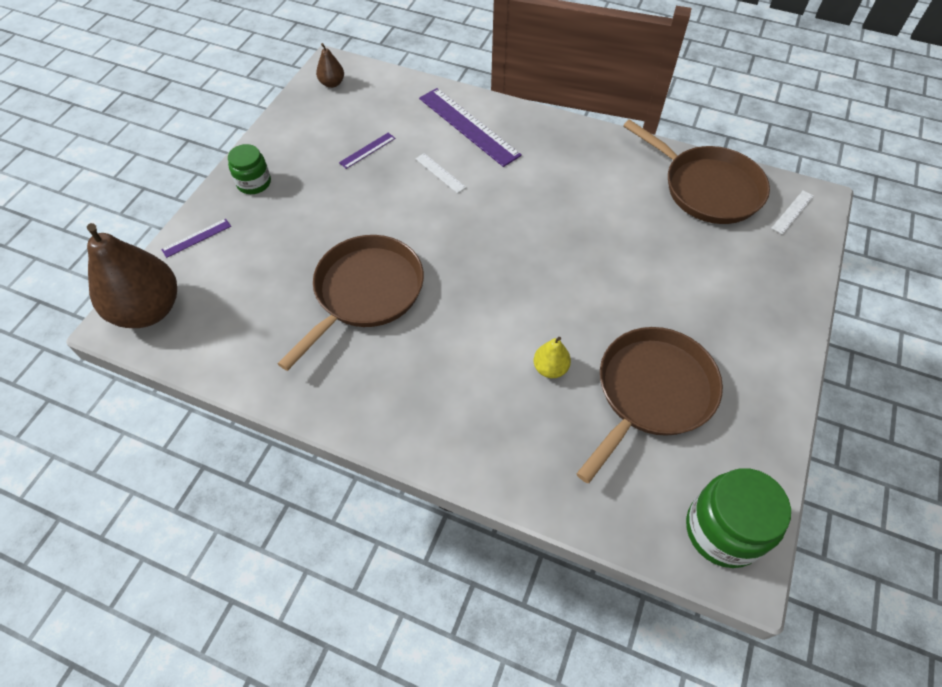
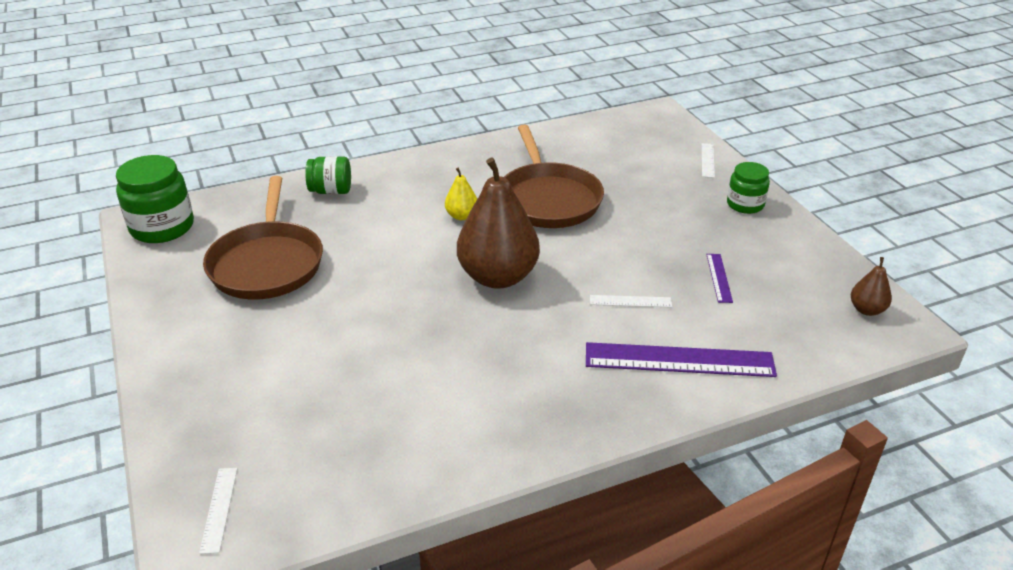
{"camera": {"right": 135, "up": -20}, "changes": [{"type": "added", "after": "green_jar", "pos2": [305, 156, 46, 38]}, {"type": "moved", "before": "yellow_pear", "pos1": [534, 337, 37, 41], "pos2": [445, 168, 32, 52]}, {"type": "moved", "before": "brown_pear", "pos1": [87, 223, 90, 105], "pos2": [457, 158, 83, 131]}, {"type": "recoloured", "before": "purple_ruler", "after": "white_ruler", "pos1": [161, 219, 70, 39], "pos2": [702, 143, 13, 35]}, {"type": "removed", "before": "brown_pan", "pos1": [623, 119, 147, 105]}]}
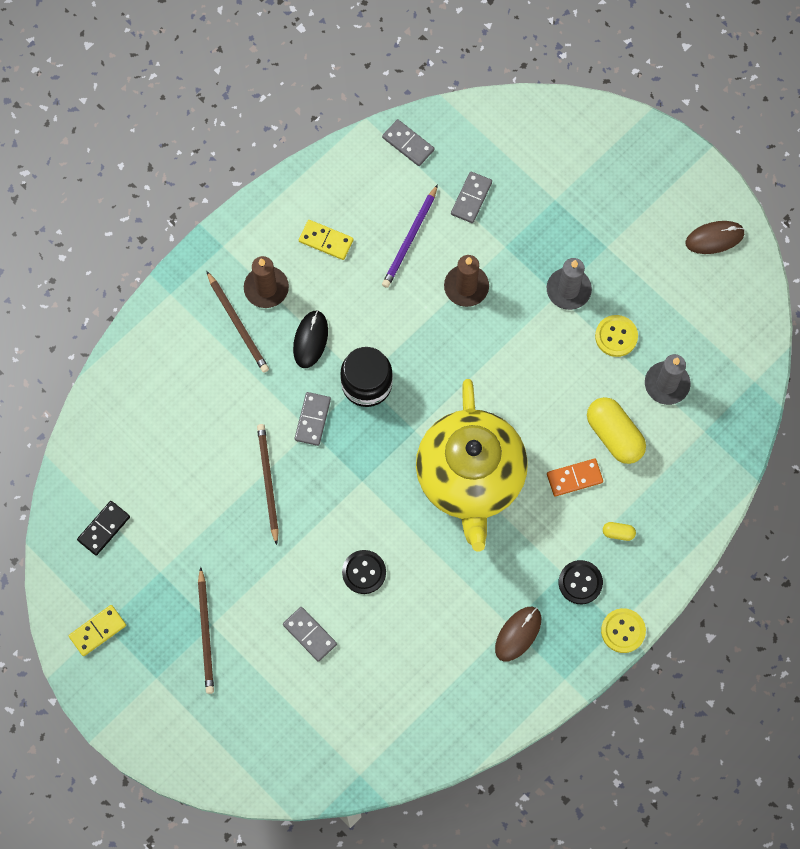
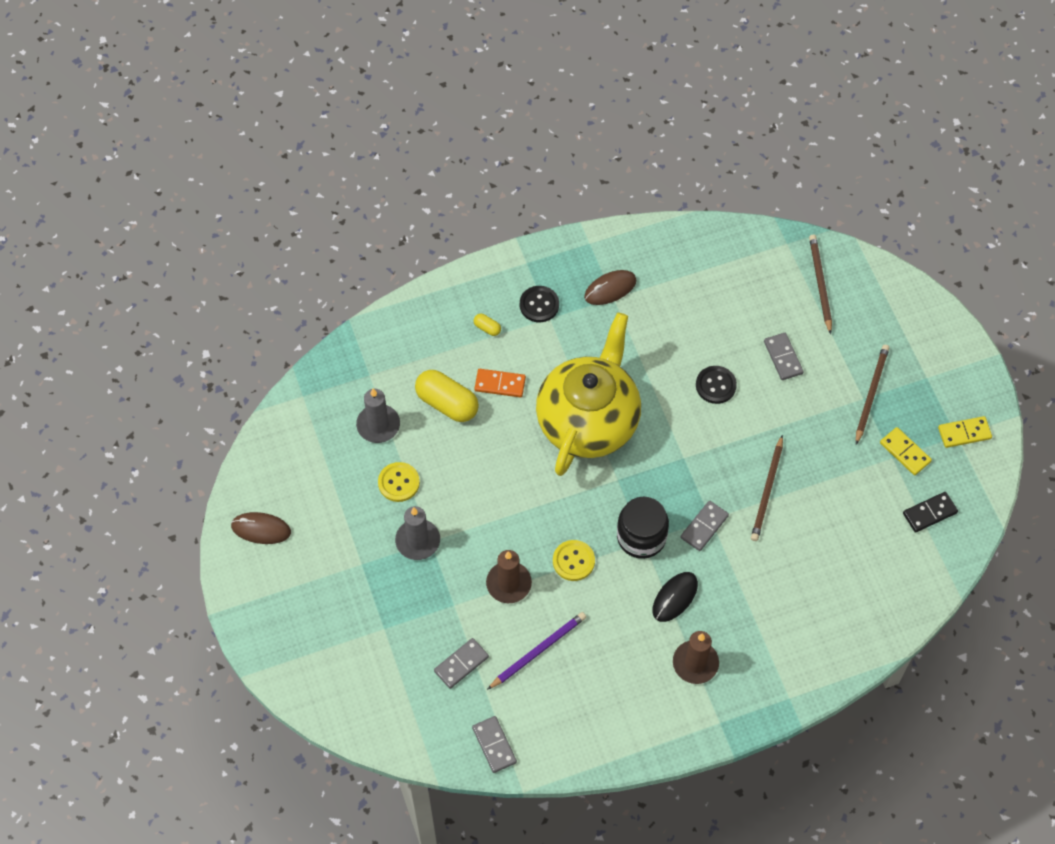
{"camera": {"right": -155, "up": -10}, "changes": [{"type": "turned", "before": "yellow_capsule", "pos1": [587, 397, 59, 67], "pos2": [415, 370, 64, 52], "turn": -45}, {"type": "moved", "before": "yellow_button", "pos1": [601, 608, 45, 45], "pos2": [553, 540, 42, 41]}, {"type": "moved", "before": "brown_pencil", "pos1": [206, 271, 63, 102], "pos2": [809, 235, 23, 99]}, {"type": "moved", "before": "yellow_domino", "pos1": [299, 220, 55, 40], "pos2": [880, 427, 52, 48]}]}
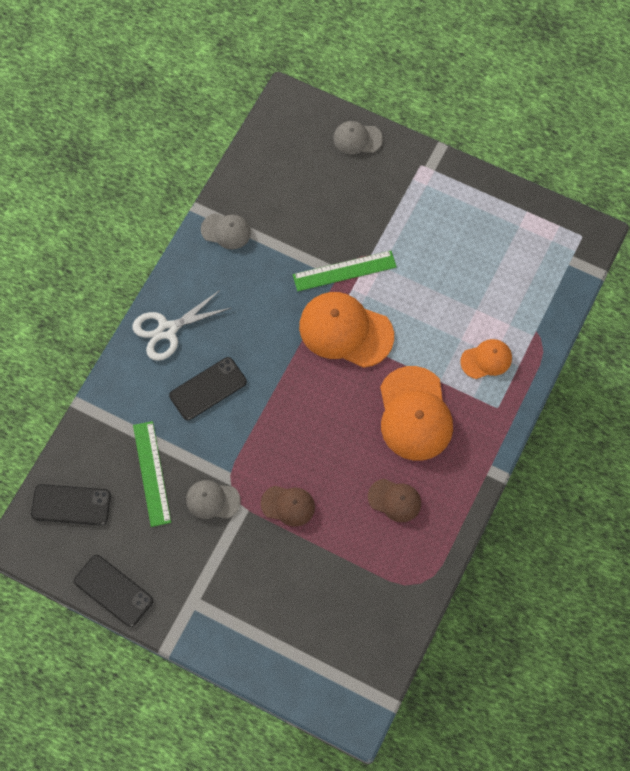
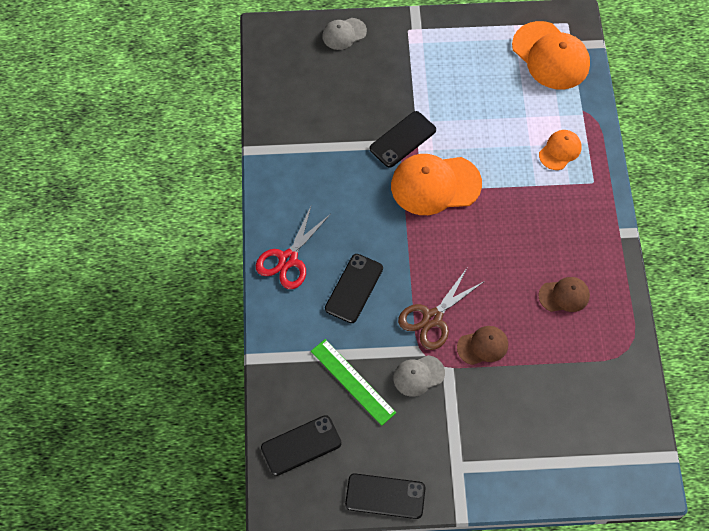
{"camera": {"right": -30, "up": -5}, "changes": [{"type": "recoloured", "before": "white_scissors", "after": "red_scissors", "pos1": [133, 290, 98, 71], "pos2": [255, 207, 76, 82]}, {"type": "replaced", "before": "green_ruler", "after": "black_phone", "pos1": [293, 251, 104, 40], "pos2": [370, 111, 66, 57]}, {"type": "added", "after": "brown_scissors", "pos2": [398, 268, 87, 82]}, {"type": "moved", "before": "orange_cap", "pos1": [380, 366, 73, 95], "pos2": [512, 21, 78, 68]}, {"type": "removed", "before": "grey_cap", "pos1": [201, 213, 50, 36]}]}
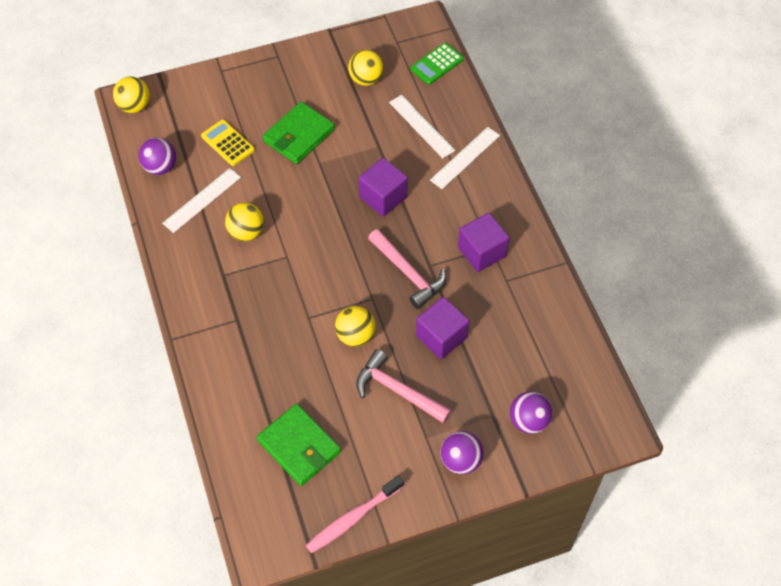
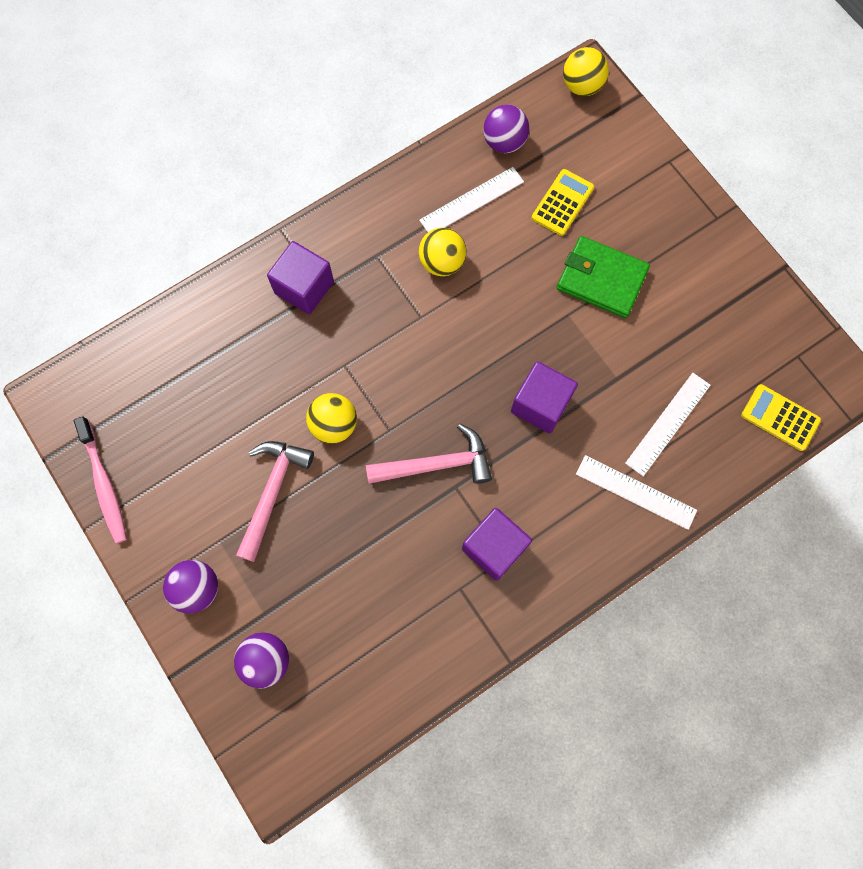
{"camera": {"right": 75, "up": 15}, "changes": [{"type": "turned", "before": "pink_toothbrush", "pos1": [305, 475, 99, 79], "pos2": [74, 416, 53, 128], "turn": -150}, {"type": "moved", "before": "purple_cube", "pos1": [416, 297, 53, 62], "pos2": [267, 241, 67, 74]}, {"type": "turned", "before": "pink_hammer", "pos1": [368, 229, 78, 80], "pos2": [366, 424, 126, 60], "turn": -135}, {"type": "turned", "before": "white_ruler", "pos1": [162, 168, 79, 65], "pos2": [419, 167, 105, 65], "turn": -60}, {"type": "recoloured", "before": "green_calculator", "after": "yellow_calculator", "pos1": [411, 43, 53, 42], "pos2": [741, 384, 80, 67]}, {"type": "removed", "before": "green_wallet", "pos1": [257, 404, 84, 82]}, {"type": "removed", "before": "yellow_ball", "pos1": [348, 50, 36, 36]}]}
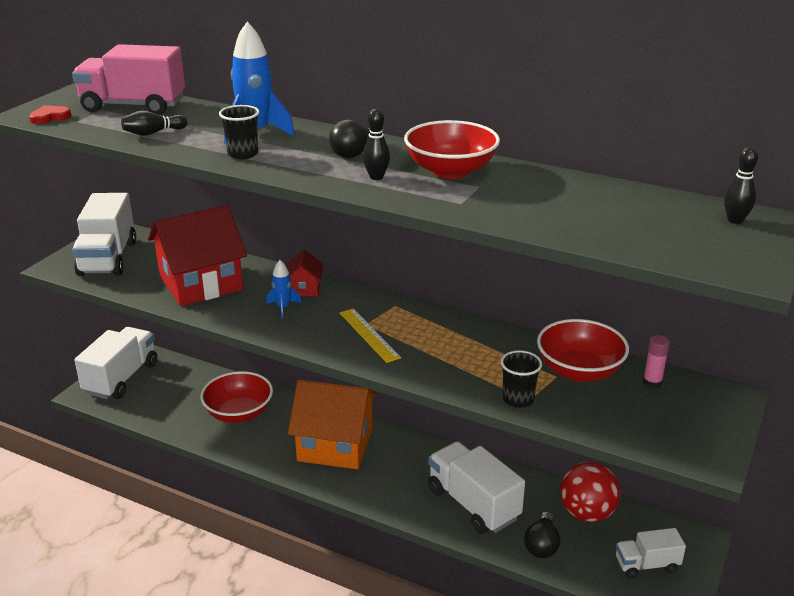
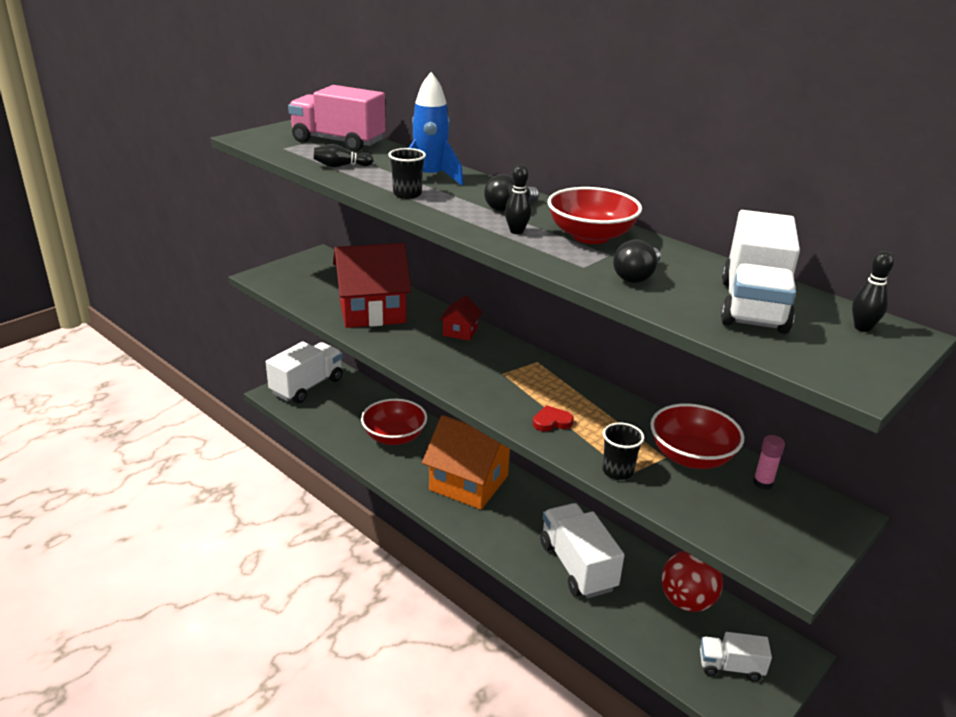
{"camera": {"right": 15, "up": 0}, "changes": [{"type": "moved", "before": "red_heart", "pos1": [29, 105, 42, 19], "pos2": [533, 405, 41, 26]}, {"type": "moved", "before": "black_light_bulb", "pos1": [524, 512, 37, 46], "pos2": [613, 239, 48, 44]}, {"type": "moved", "before": "white_truck", "pos1": [72, 193, 64, 83], "pos2": [721, 210, 79, 124]}, {"type": "removed", "before": "blue_rocket", "pos1": [266, 260, 35, 59]}, {"type": "removed", "before": "yellow_ruler", "pos1": [340, 308, 61, 55]}]}
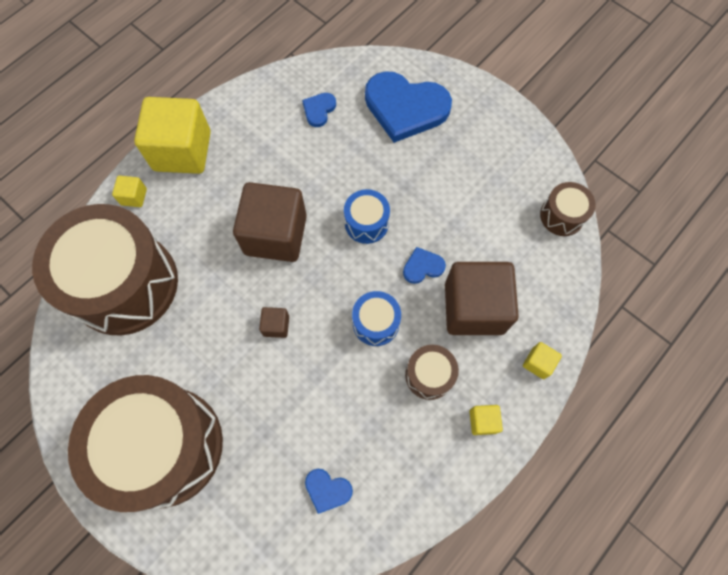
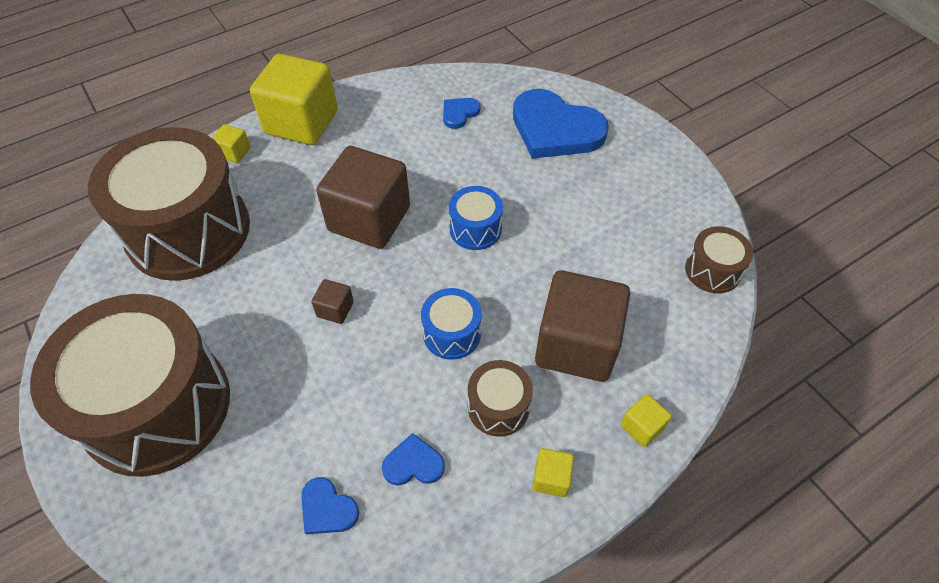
{"camera": {"right": 15, "up": -15}, "changes": [{"type": "moved", "before": "blue_heart", "pos1": [403, 247, 43, 37], "pos2": [382, 433, 63, 53]}]}
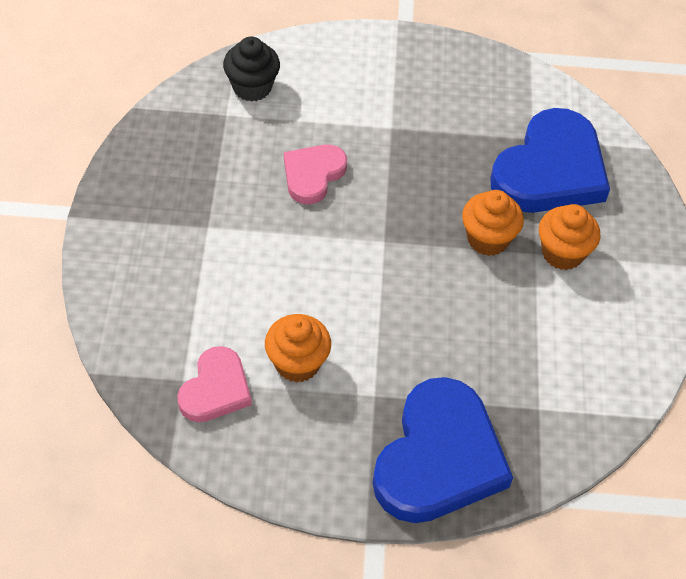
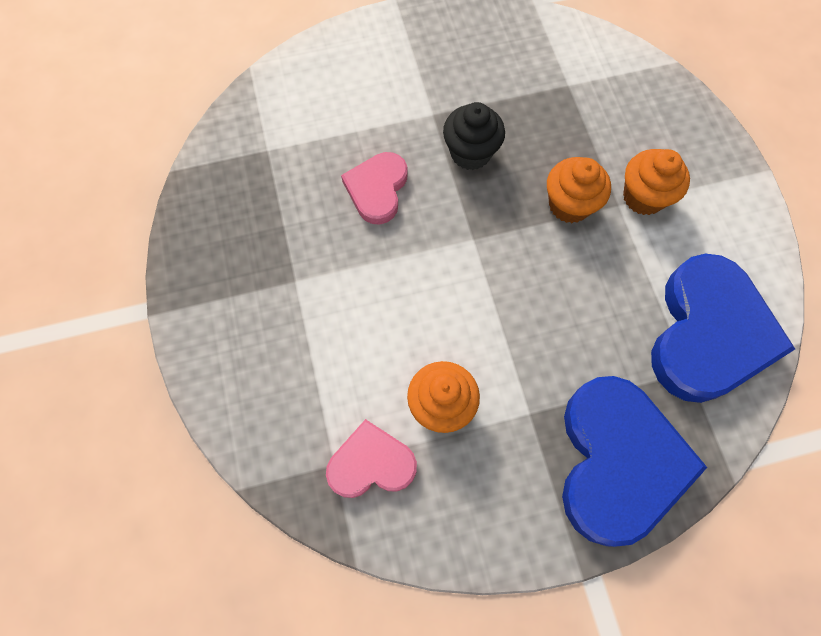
{"camera": {"right": -15, "up": 15}, "changes": [{"type": "turned", "before": "pink_heart", "pos1": [177, 346, 75, 76], "pos2": [326, 419, 91, 79], "turn": -105}, {"type": "moved", "before": "black_cupcake", "pos1": [223, 37, 57, 65], "pos2": [443, 102, 62, 68]}, {"type": "moved", "before": "blue_heart", "pos1": [490, 108, 120, 105], "pos2": [651, 254, 144, 149]}]}
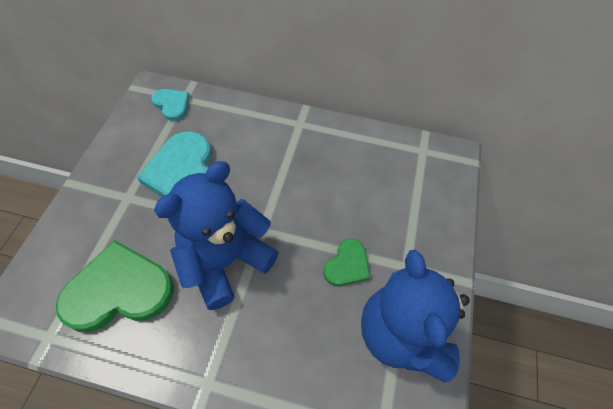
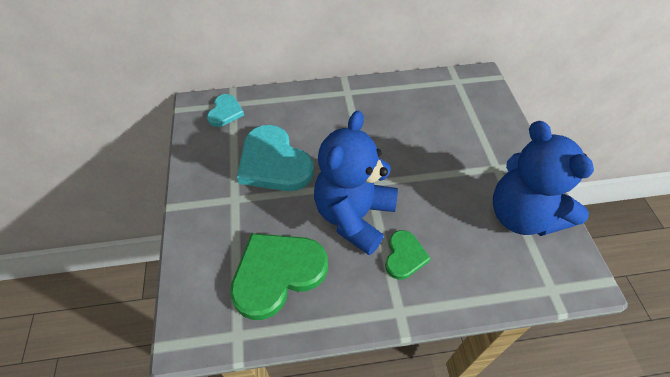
{"camera": {"right": -20, "up": -5}, "changes": [{"type": "turned", "before": "turquoise_heart", "pos1": [151, 89, 39, 32], "pos2": [207, 94, 37, 33], "turn": 75}, {"type": "moved", "before": "green_heart", "pos1": [323, 239, 47, 47], "pos2": [385, 230, 46, 50]}]}
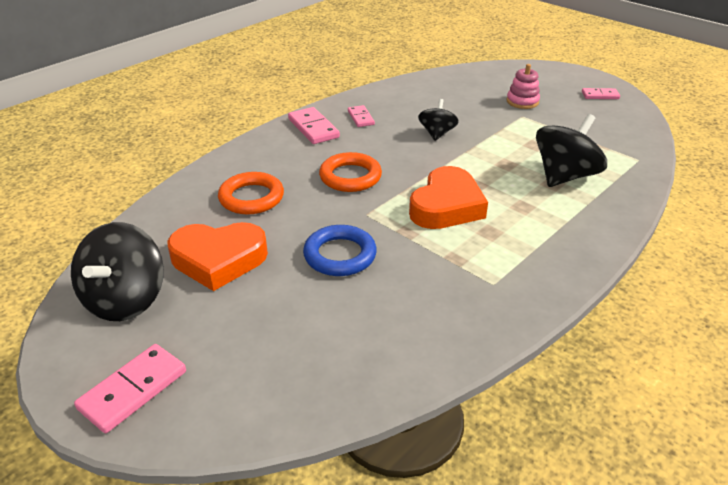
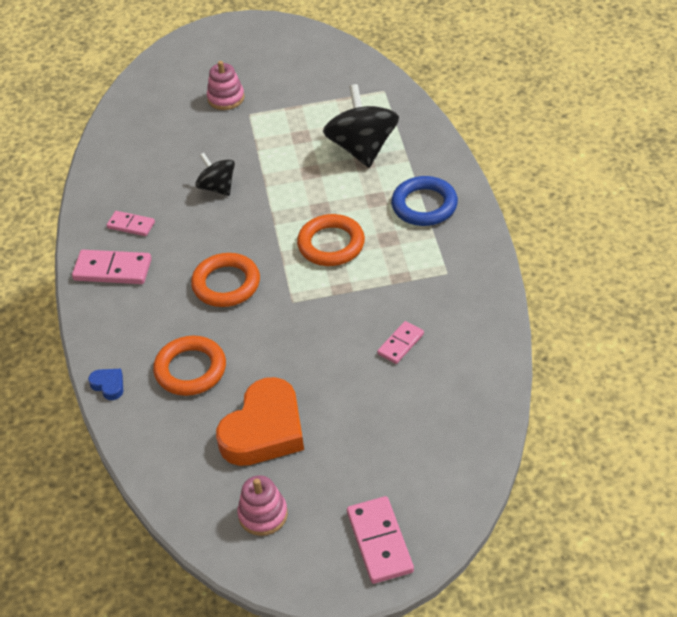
{"camera": {"right": -50, "up": 10}, "changes": [{"type": "added", "after": "blue_heart", "pos2": [88, 369, 35, 31]}, {"type": "replaced", "before": "black_spinning_top", "after": "pink_stacking_toy", "pos1": [71, 222, 93, 99], "pos2": [237, 475, 51, 61]}, {"type": "replaced", "before": "orange_heart", "after": "orange_ring", "pos1": [409, 166, 79, 63], "pos2": [297, 214, 68, 52]}, {"type": "moved", "before": "pink_domino", "pos1": [582, 88, 38, 11], "pos2": [377, 321, 47, 43]}, {"type": "moved", "before": "blue_ring", "pos1": [303, 225, 74, 51], "pos2": [391, 176, 67, 50]}]}
